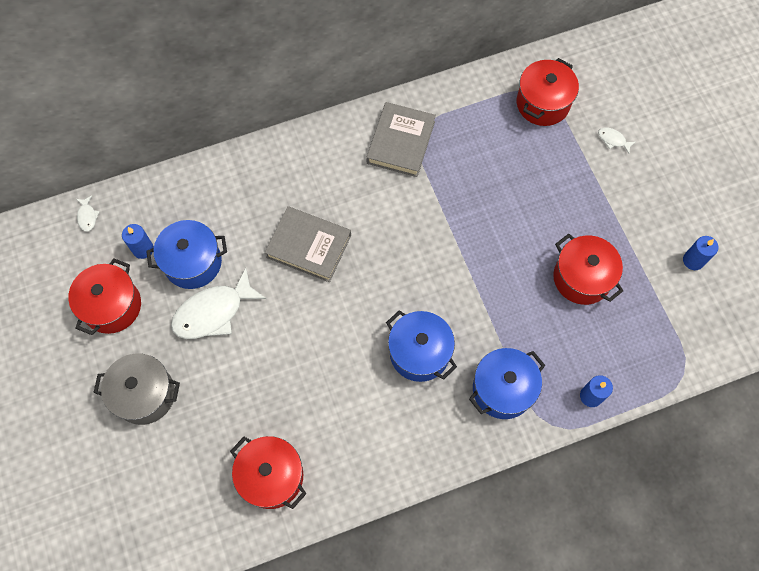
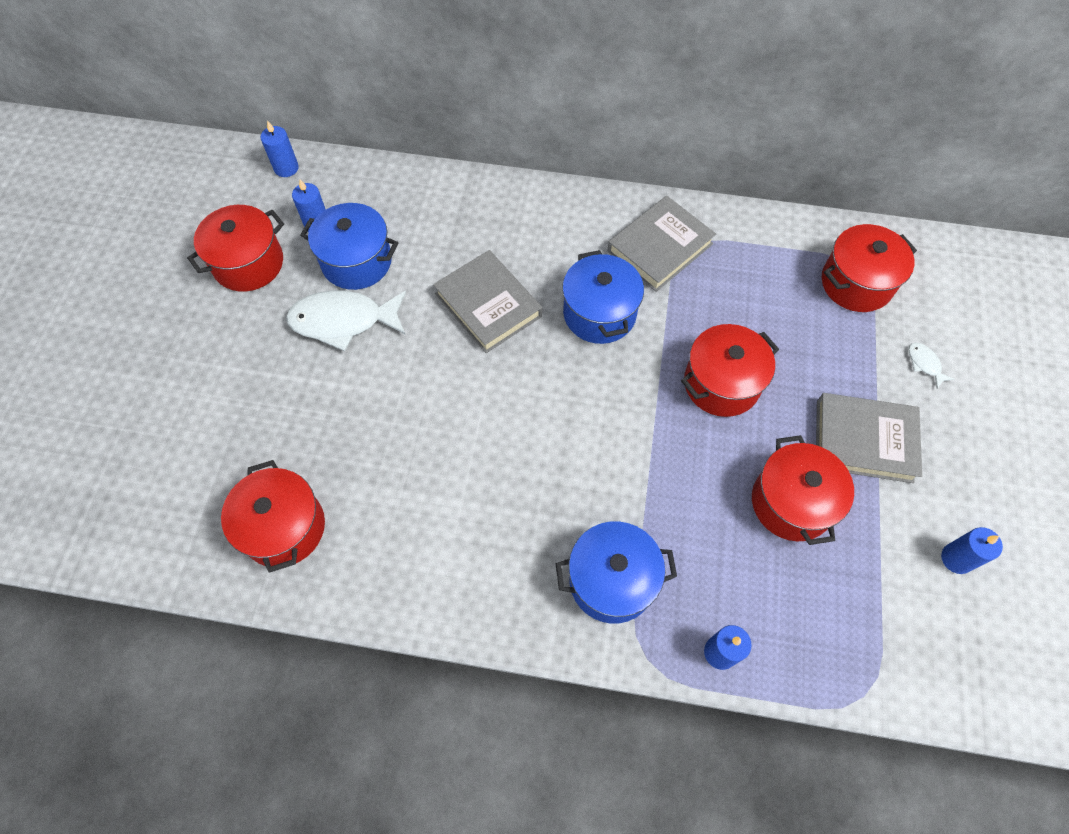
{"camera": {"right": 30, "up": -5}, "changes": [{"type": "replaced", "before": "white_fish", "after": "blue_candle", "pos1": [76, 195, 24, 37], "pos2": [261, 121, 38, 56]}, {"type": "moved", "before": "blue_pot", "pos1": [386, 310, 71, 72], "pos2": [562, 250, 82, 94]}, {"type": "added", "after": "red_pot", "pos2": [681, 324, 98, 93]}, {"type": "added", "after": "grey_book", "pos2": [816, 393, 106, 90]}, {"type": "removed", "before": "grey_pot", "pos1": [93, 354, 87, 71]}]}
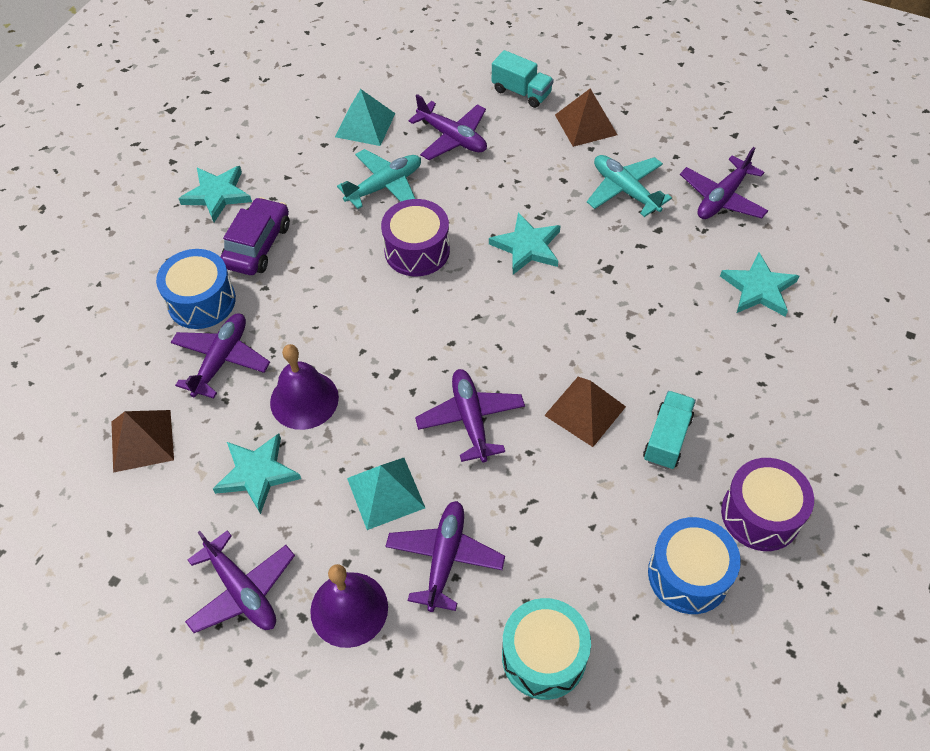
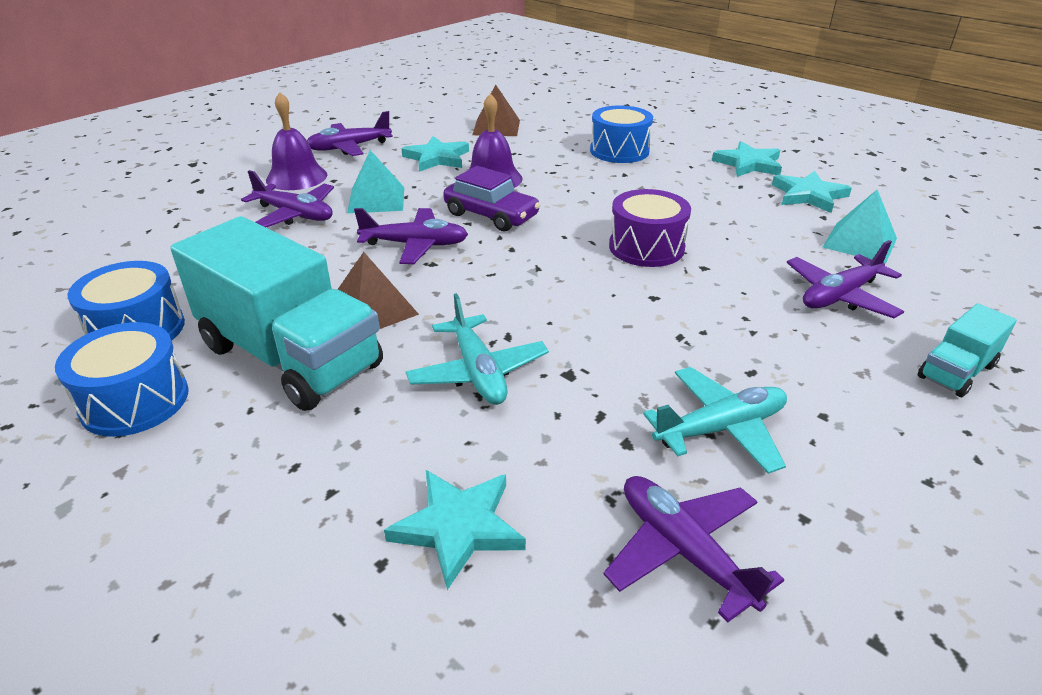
{"camera": {"right": 105, "up": -20}, "changes": [{"type": "recoloured", "before": "purple_drum", "after": "blue_drum", "pos1": [721, 458, 93, 93], "pos2": [55, 322, 134, 115]}, {"type": "resized", "before": "turquoise_truck", "pos1": [643, 391, 53, 79], "pos2": [171, 216, 212, 195], "scale": 2.14}, {"type": "moved", "before": "turquoise_plane", "pos1": [337, 149, 84, 60], "pos2": [406, 293, 143, 112]}, {"type": "moved", "before": "purple_car", "pos1": [220, 197, 70, 78], "pos2": [443, 166, 97, 65]}, {"type": "moved", "before": "turquoise_star", "pos1": [489, 212, 72, 62], "pos2": [772, 171, 80, 42]}, {"type": "removed", "before": "purple_plane", "pos1": [171, 313, 99, 86]}, {"type": "removed", "before": "turquoise_drum", "pos1": [502, 598, 89, 102]}, {"type": "removed", "before": "brown_pyramid", "pos1": [555, 89, 62, 58]}]}
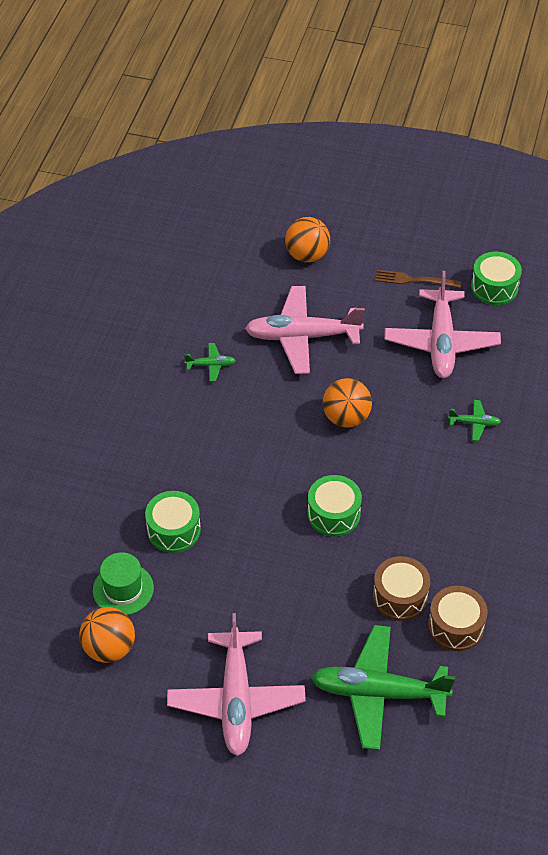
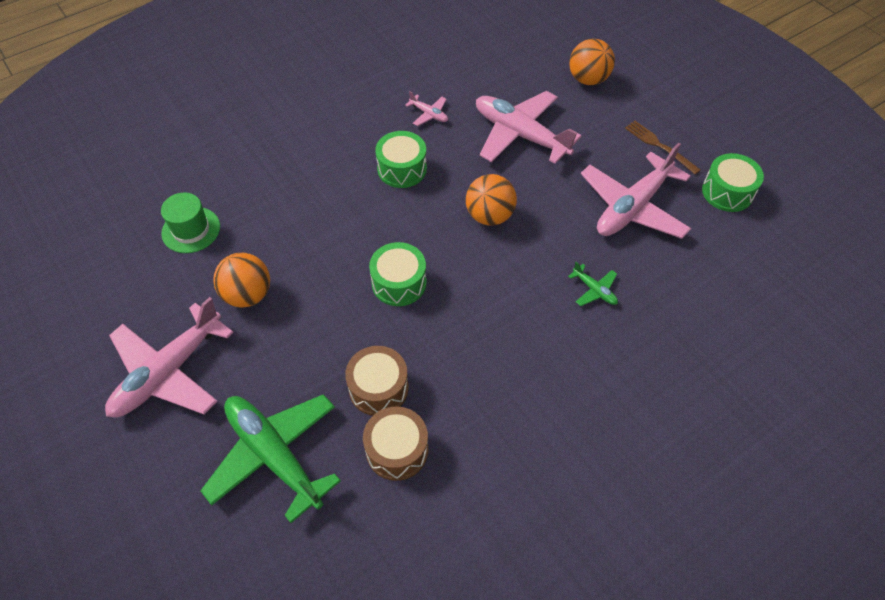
{"camera": {"right": 40, "up": 5}, "changes": [{"type": "moved", "before": "orange_ball", "pos1": [79, 607, 56, 56], "pos2": [213, 253, 57, 55]}, {"type": "moved", "before": "green_drum", "pos1": [145, 491, 56, 62], "pos2": [375, 131, 52, 57]}, {"type": "recoloured", "before": "green_plane", "after": "pink_plane", "pos1": [184, 343, 52, 39], "pos2": [405, 91, 43, 35]}]}
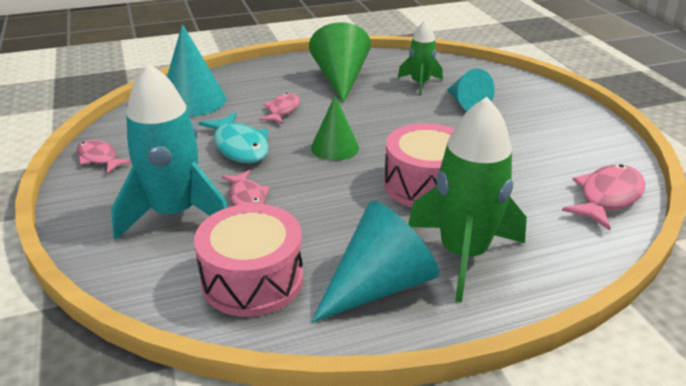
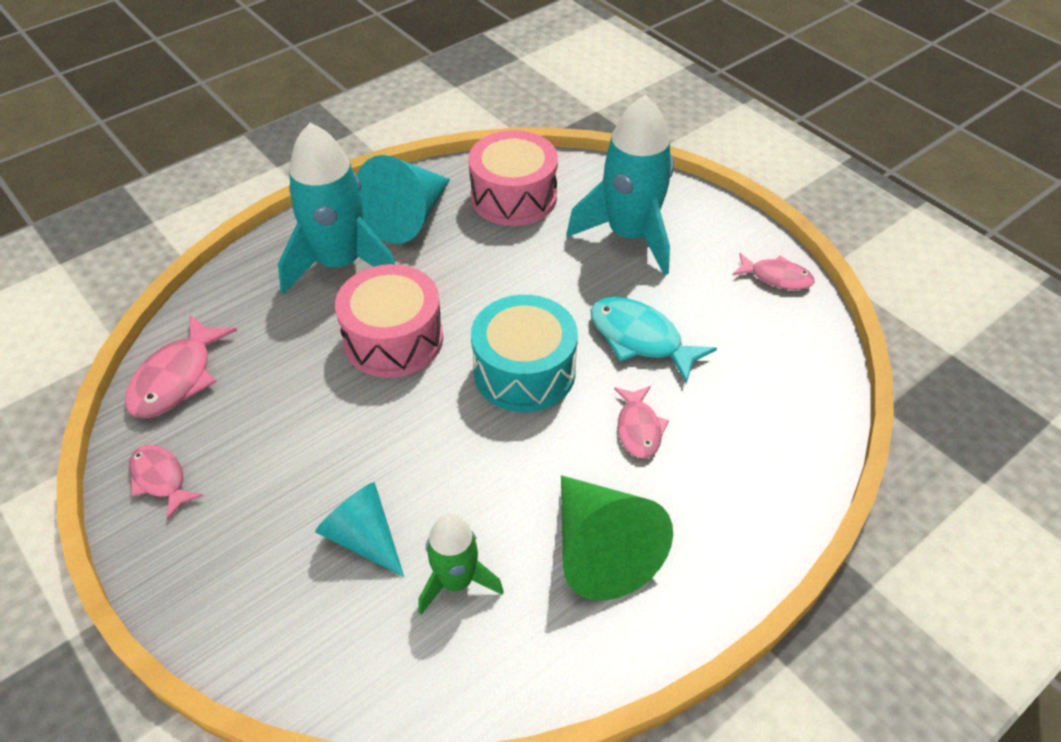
{"camera": {"right": 160, "up": 15}, "changes": [{"type": "moved", "before": "pink_fish", "pos1": [221, 170, 48, 35], "pos2": [129, 445, 75, 75]}, {"type": "recoloured", "before": "green_rocket", "after": "turquoise_rocket", "pos1": [408, 97, 119, 205], "pos2": [278, 123, 117, 171]}, {"type": "replaced", "before": "green_cone", "after": "turquoise_drum", "pos1": [311, 96, 48, 65], "pos2": [471, 295, 107, 117]}, {"type": "removed", "before": "turquoise_cone", "pos1": [167, 24, 59, 93]}]}
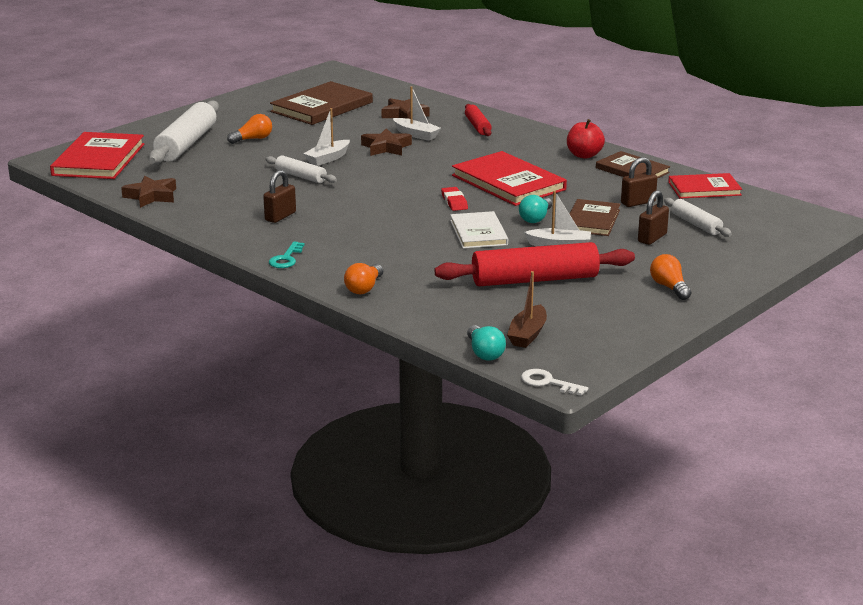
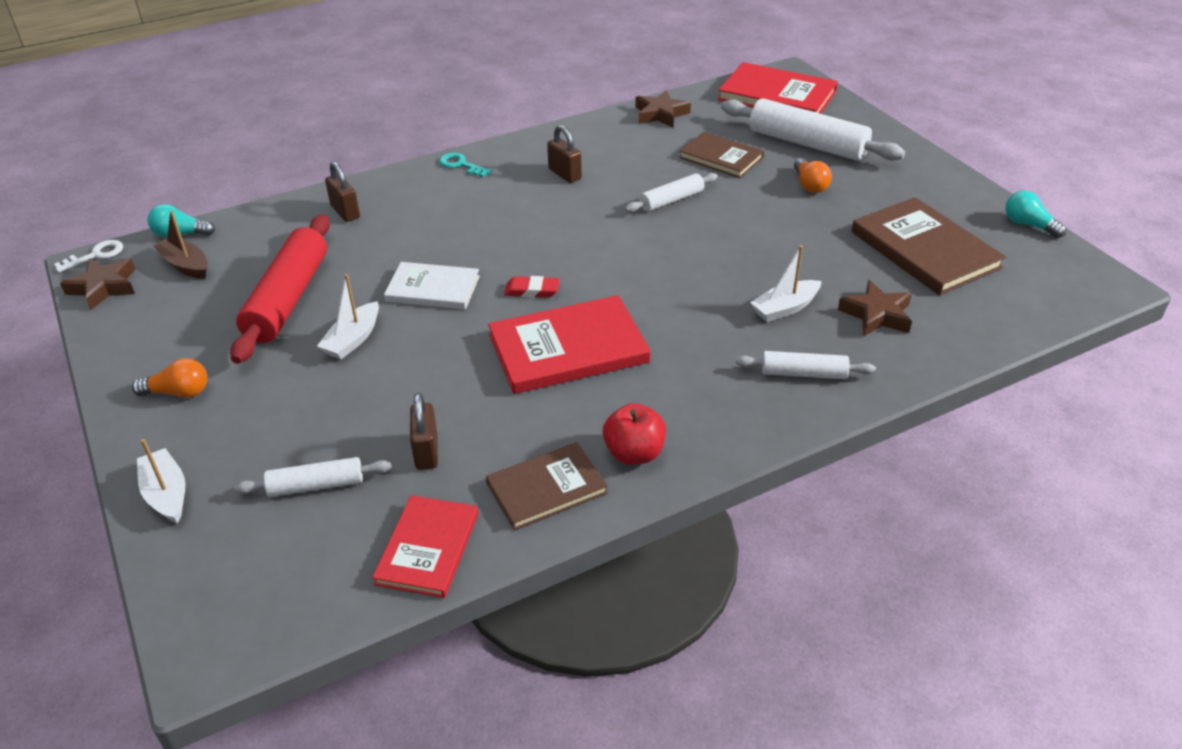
{"camera": {"right": 110, "up": 15}, "changes": [{"type": "moved", "before": "brown_star", "pos1": [361, 128, 51, 28], "pos2": [60, 258, 75, 52]}, {"type": "moved", "before": "white_boat", "pos1": [303, 108, 47, 58], "pos2": [137, 439, 48, 85]}, {"type": "moved", "before": "brown_padlock", "pos1": [638, 190, 31, 55], "pos2": [325, 161, 35, 61]}, {"type": "moved", "before": "brown_book", "pos1": [570, 199, 50, 37], "pos2": [679, 132, 85, 46]}, {"type": "recoloured", "before": "red_rolling_pin", "after": "white_rolling_pin", "pos1": [465, 104, 27, 32], "pos2": [736, 351, 140, 28]}, {"type": "moved", "before": "turquoise_light_bulb", "pos1": [519, 195, 33, 28], "pos2": [1005, 191, 61, 47]}, {"type": "removed", "before": "orange_light_bulb", "pos1": [344, 263, 39, 31]}]}
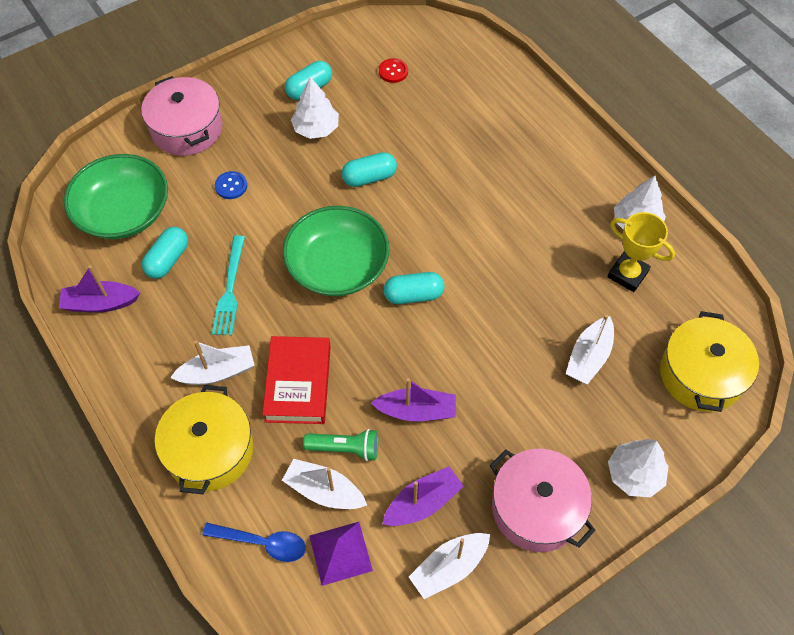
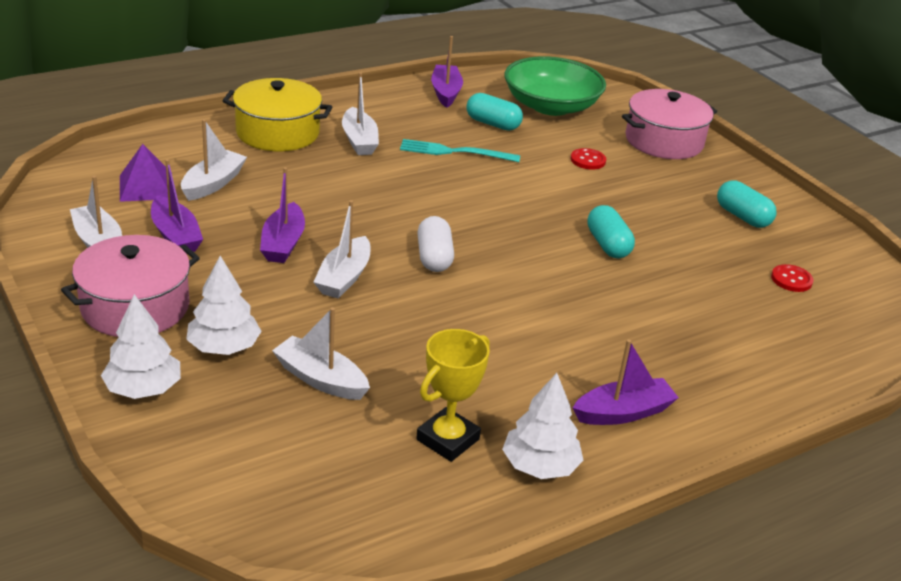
{"camera": {"right": 90, "up": -25}, "changes": [{"type": "moved", "before": "white_tree", "pos1": [291, 77, 48, 62], "pos2": [186, 256, 76, 99]}, {"type": "added", "after": "white_boat", "pos2": [313, 200, 57, 98]}, {"type": "recoloured", "before": "turquoise_capsule", "after": "white_capsule", "pos1": [384, 272, 60, 32], "pos2": [417, 216, 37, 56]}, {"type": "recoloured", "before": "blue_button", "after": "red_button", "pos1": [215, 171, 32, 28], "pos2": [571, 148, 35, 22]}, {"type": "added", "after": "purple_boat", "pos2": [573, 339, 106, 86]}, {"type": "removed", "before": "blue_spoon", "pos1": [202, 523, 104, 39]}, {"type": "removed", "before": "red_book", "pos1": [262, 336, 69, 88]}, {"type": "removed", "before": "green_bowl", "pos1": [283, 206, 106, 90]}, {"type": "removed", "before": "green_flashlight", "pos1": [303, 429, 75, 32]}, {"type": "removed", "before": "yellow_pot", "pos1": [660, 311, 99, 101]}]}
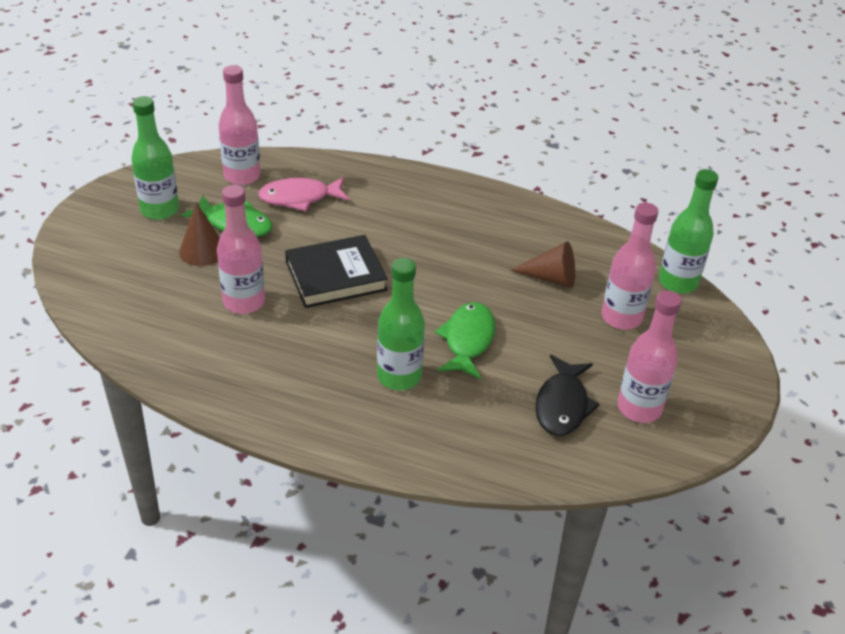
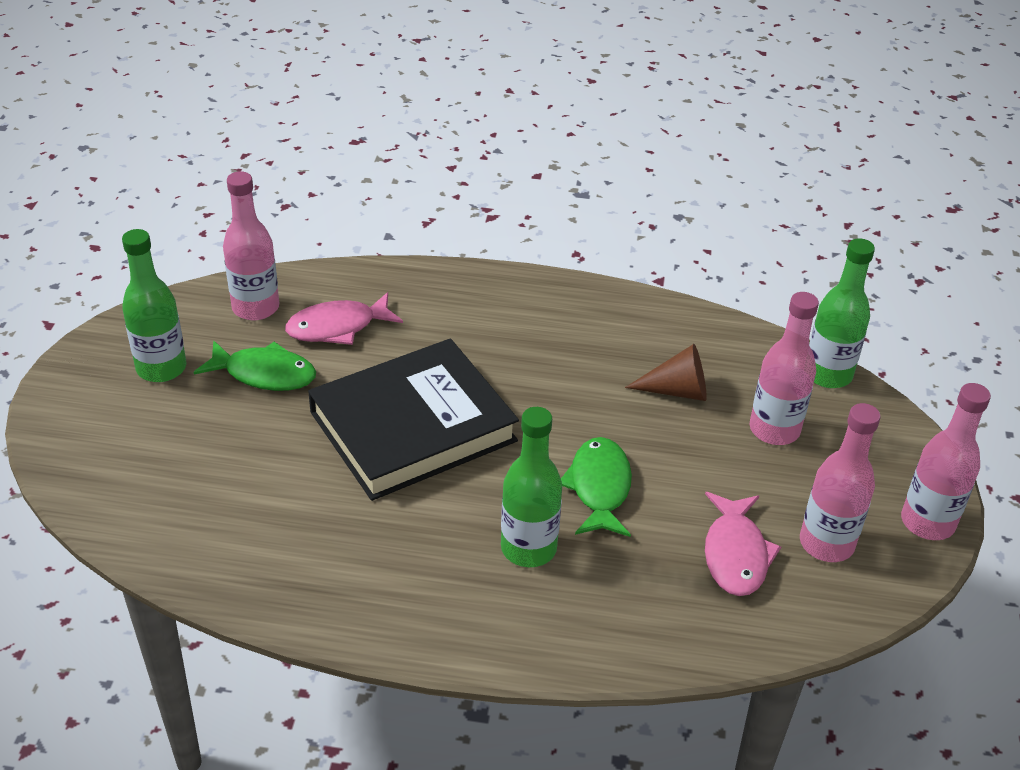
{"camera": {"right": -10, "up": 0}, "changes": [{"type": "resized", "before": "black_book", "pos1": [285, 235, 103, 73], "pos2": [308, 339, 211, 162], "scale": 1.5}, {"type": "recoloured", "before": "black_fish", "after": "pink_fish", "pos1": [535, 355, 65, 81], "pos2": [705, 492, 76, 104]}, {"type": "moved", "before": "pink_bottle", "pos1": [217, 185, 48, 129], "pos2": [901, 383, 90, 157]}, {"type": "removed", "before": "brown_cone", "pos1": [179, 202, 41, 64]}]}
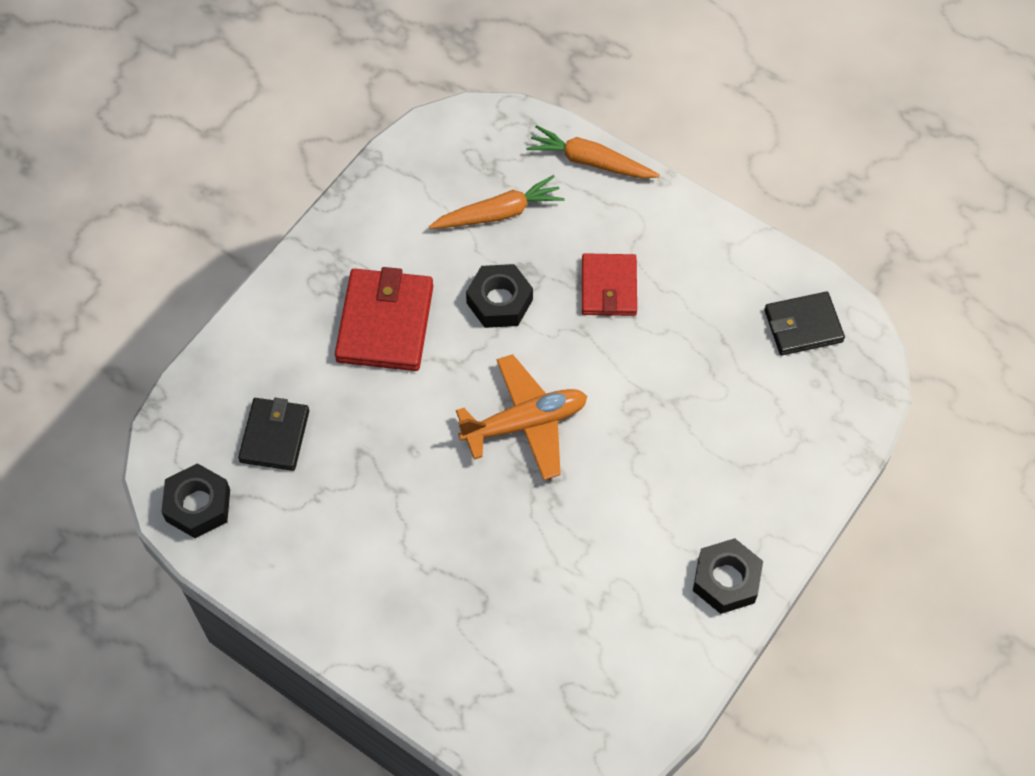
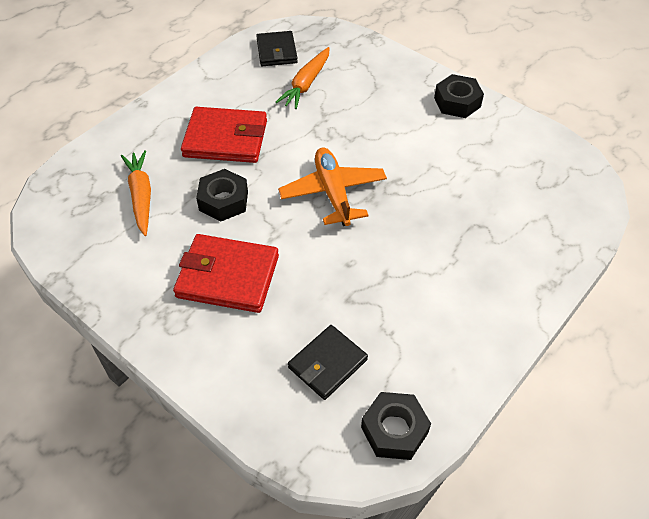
{"camera": {"right": -85, "up": -10}, "changes": [{"type": "resized", "before": "red_wallet", "pos1": [582, 253, 55, 63], "pos2": [181, 107, 86, 56], "scale": 1.52}, {"type": "moved", "before": "orange_carrot", "pos1": [526, 125, 134, 54], "pos2": [276, 47, 54, 62]}, {"type": "turned", "before": "black_wallet", "pos1": [238, 397, 71, 74], "pos2": [288, 325, 80, 75], "turn": -60}]}
